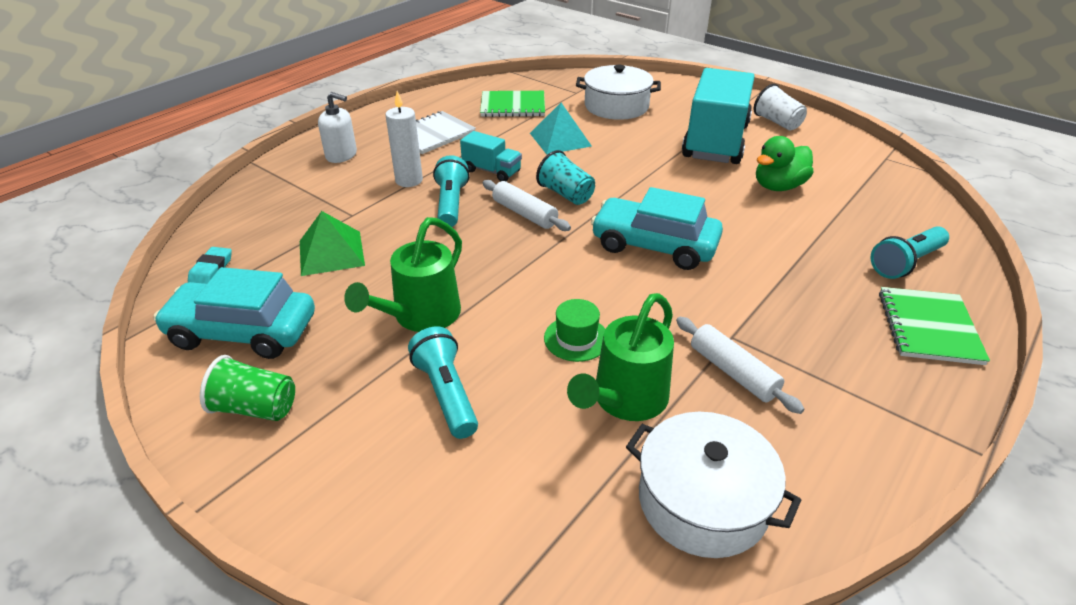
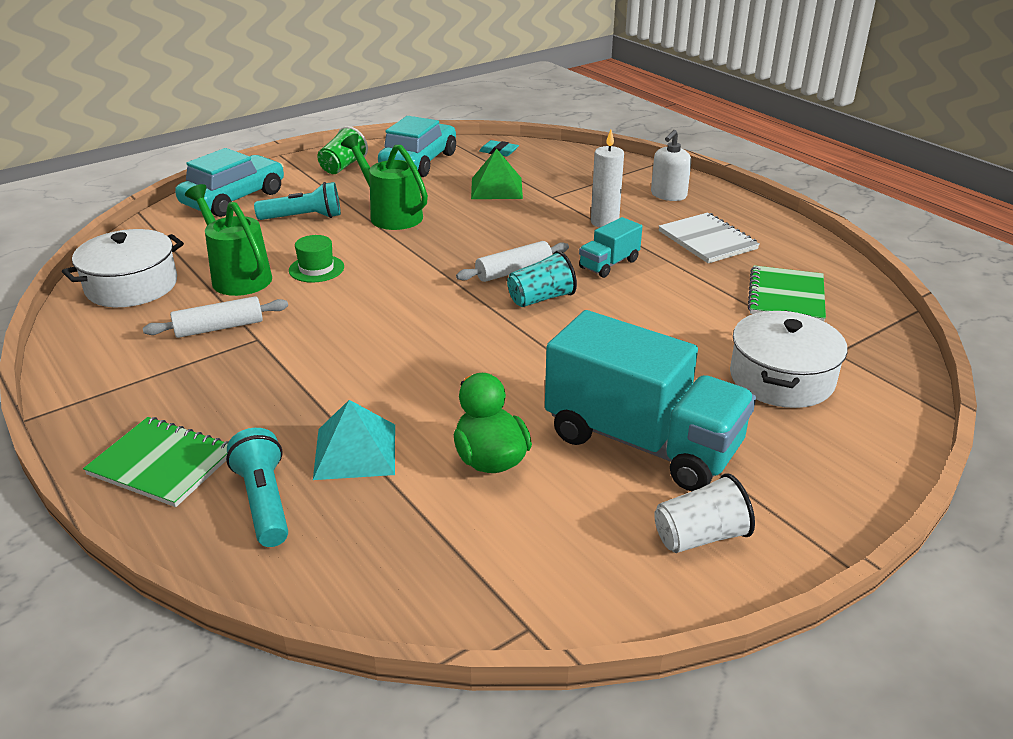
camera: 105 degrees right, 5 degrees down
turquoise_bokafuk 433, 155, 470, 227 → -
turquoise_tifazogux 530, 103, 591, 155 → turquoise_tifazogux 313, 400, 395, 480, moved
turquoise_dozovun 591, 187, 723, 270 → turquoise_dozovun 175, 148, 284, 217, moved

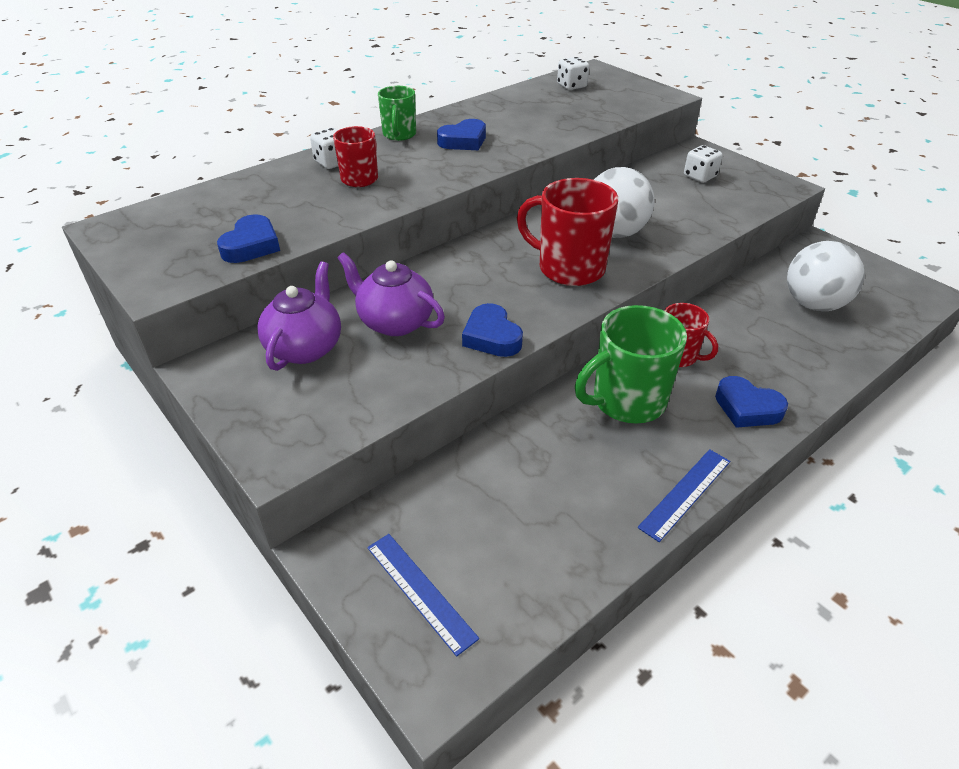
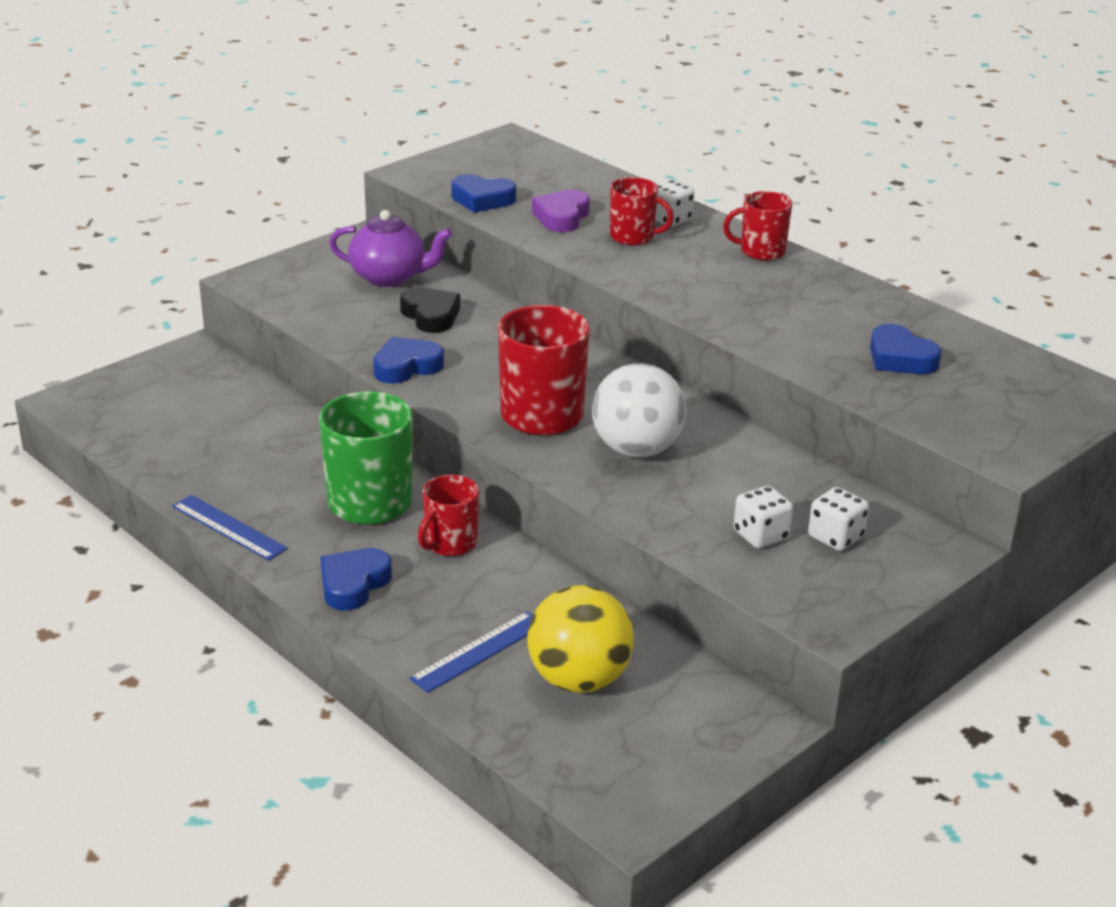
camera: 85 degrees right, 10 degrees down
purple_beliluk 337, 252, 445, 336 → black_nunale 400, 287, 460, 333
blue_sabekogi 367, 534, 479, 657 → blue_sabekogi 409, 611, 533, 693, moved
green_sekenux 378, 86, 416, 141 → red_sekenux 723, 191, 792, 260
blue_nunale 437, 119, 486, 150 → blue_nunale 870, 324, 942, 374, moved
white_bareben 557, 57, 589, 90 → white_bareben 734, 486, 793, 549, moved
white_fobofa 787, 241, 865, 311 → yellow_fobofa 527, 585, 634, 693
- → purple_nunale 532, 190, 590, 232

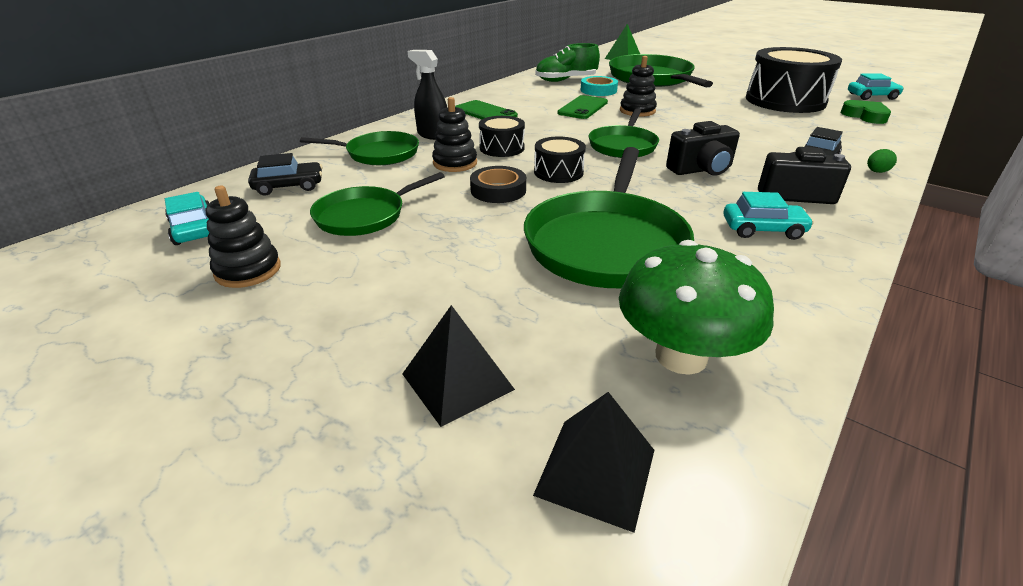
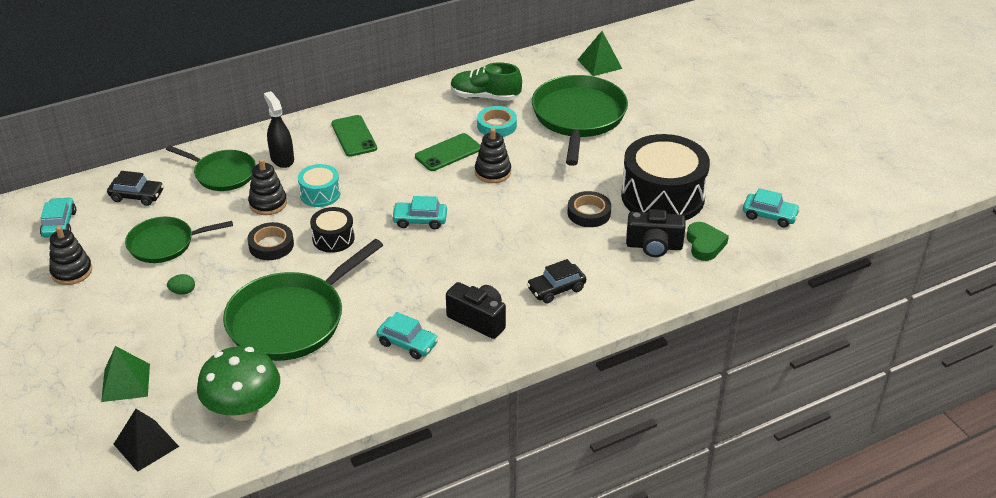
camera: 25 degrees right, 5 degrees up
black_tifazogux 402, 305, 515, 427 → green_tifazogux 101, 346, 150, 402
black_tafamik 479, 116, 525, 157 → turquoise_tafamik 298, 164, 340, 207
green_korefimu 589, 108, 659, 158 → turquoise_dozovun 391, 196, 447, 229
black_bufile 666, 121, 740, 175 → black_bufile 626, 209, 686, 257, moved
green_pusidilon 867, 149, 897, 173 → green_pusidilon 167, 274, 195, 295, moved
- → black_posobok 568, 191, 611, 227

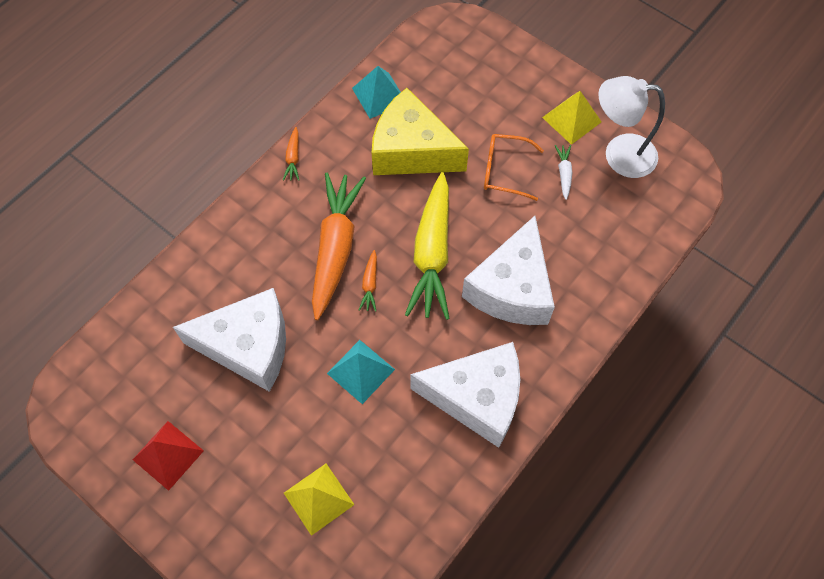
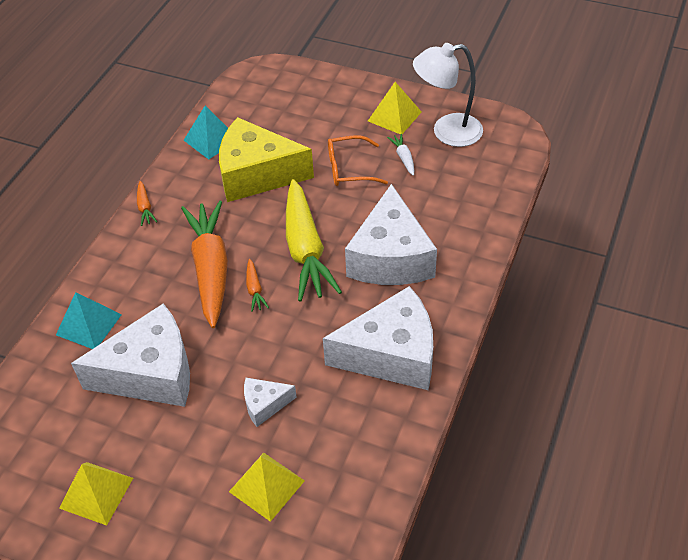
camera: 15 degrees left, 15 degrees down
red_tifazogux 132, 421, 204, 491 → yellow_tifazogux 59, 462, 133, 526
turquoise_tifazogux 327, 340, 395, 404 → turquoise_tifazogux 56, 292, 122, 349, moved
- → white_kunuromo 244, 378, 297, 427

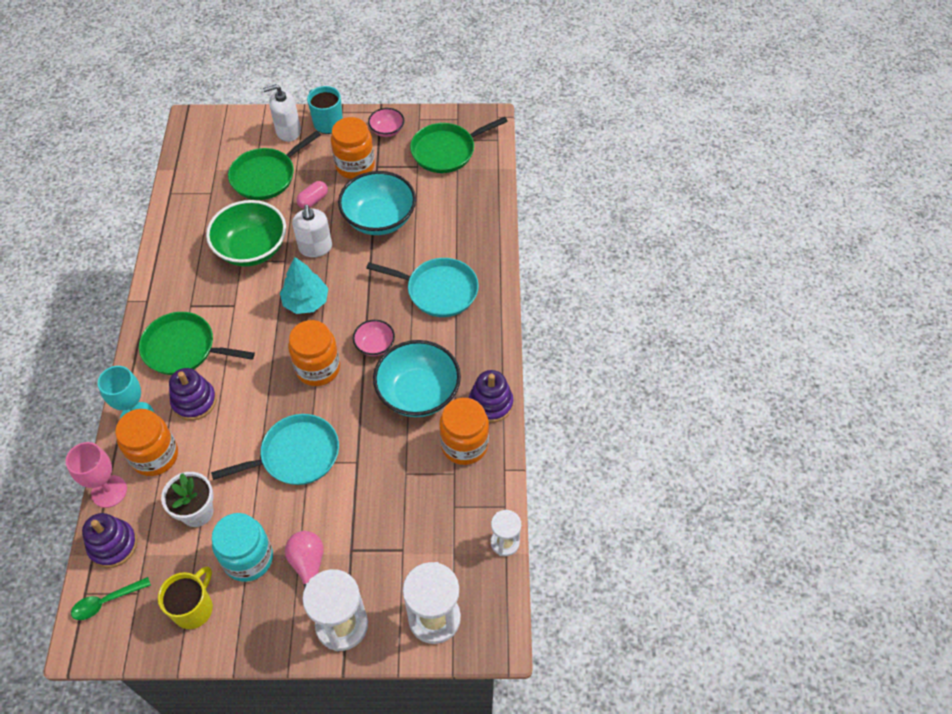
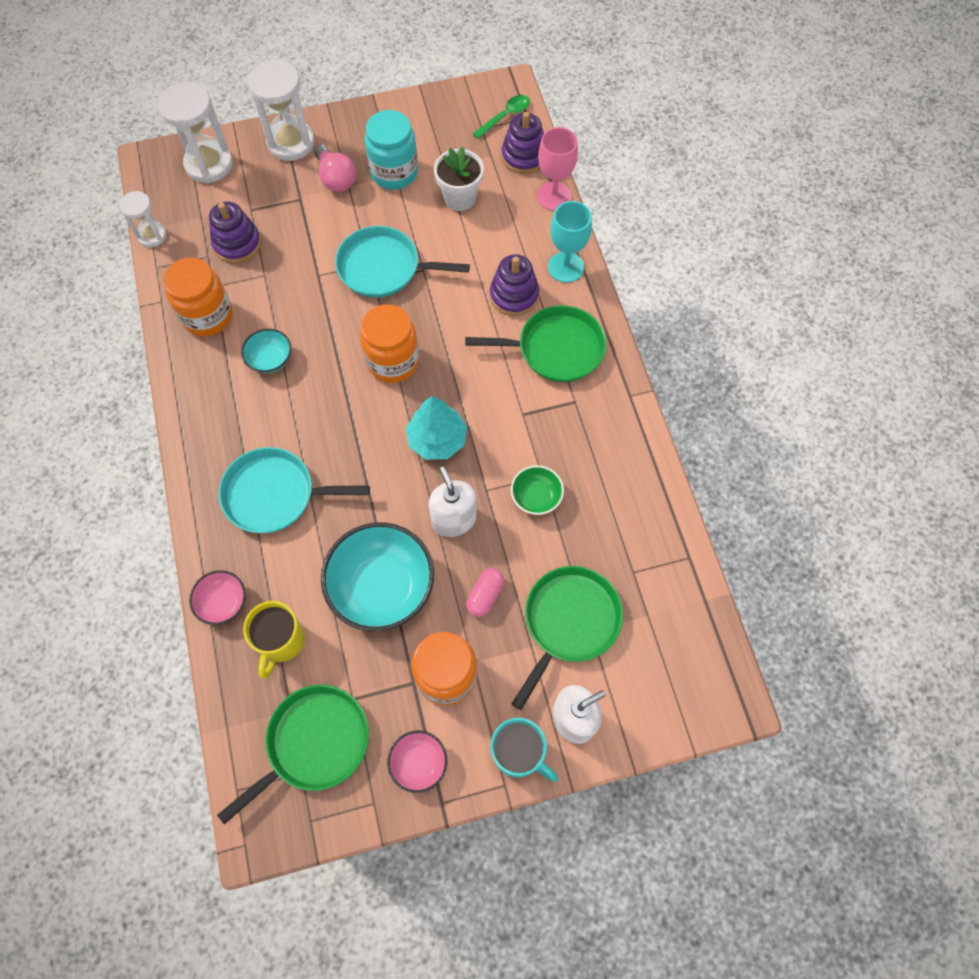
camera: 165 degrees right, 10 degrees up
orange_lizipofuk 115, 409, 178, 476 → -
yellow_sekenux 158, 566, 213, 629 → yellow_sekenux 243, 601, 305, 679, moved
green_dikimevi 206, 200, 286, 267 → green_dikimevi 511, 465, 564, 515, x0.50
turquoise_korefimu 211, 414, 339, 485 → turquoise_korefimu 335, 226, 470, 298, 45 degrees clockwise
pink_dikimevi 353, 320, 395, 356 → pink_dikimevi 189, 570, 246, 625, moved
turquoise_dikimevi 373, 340, 461, 417 → turquoise_dikimevi 241, 329, 291, 373, x0.50
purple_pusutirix 469, 370, 513, 423 → purple_pusutirix 209, 202, 261, 263, moved

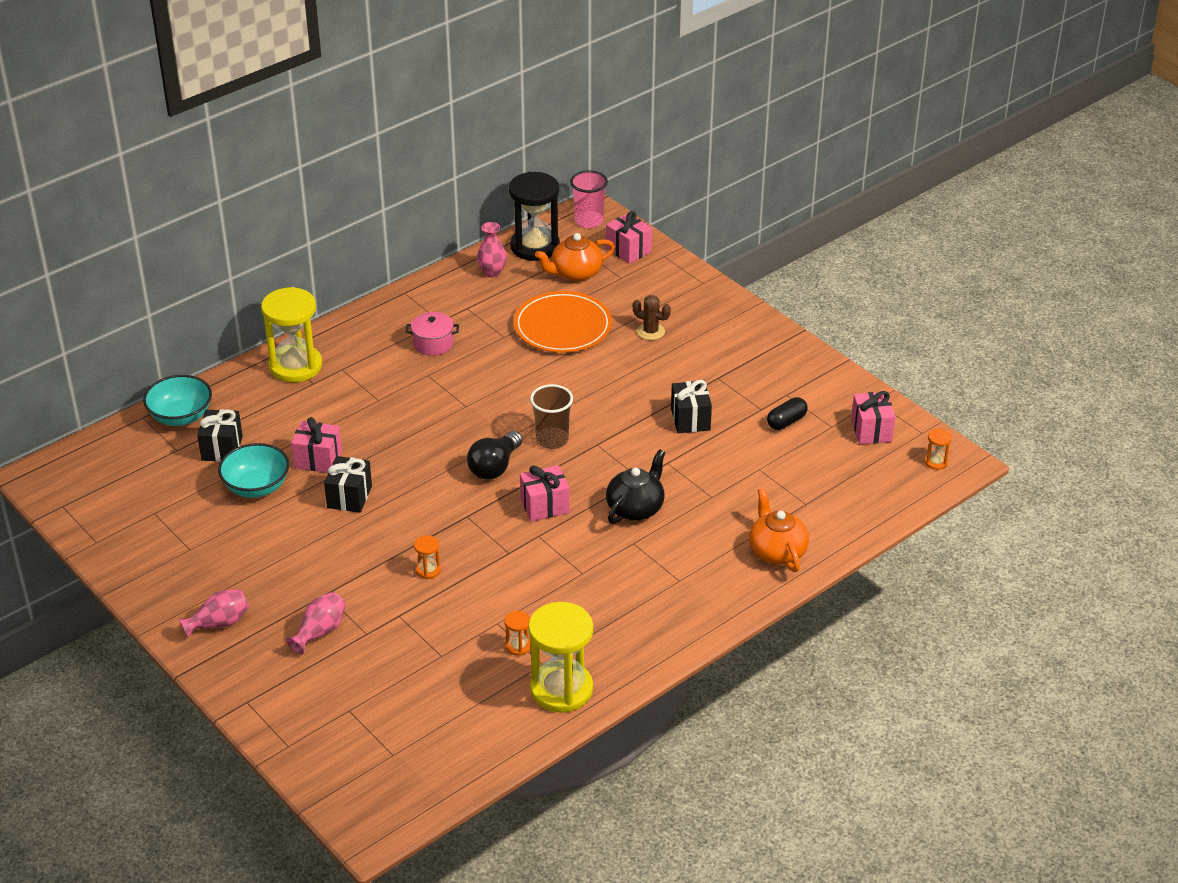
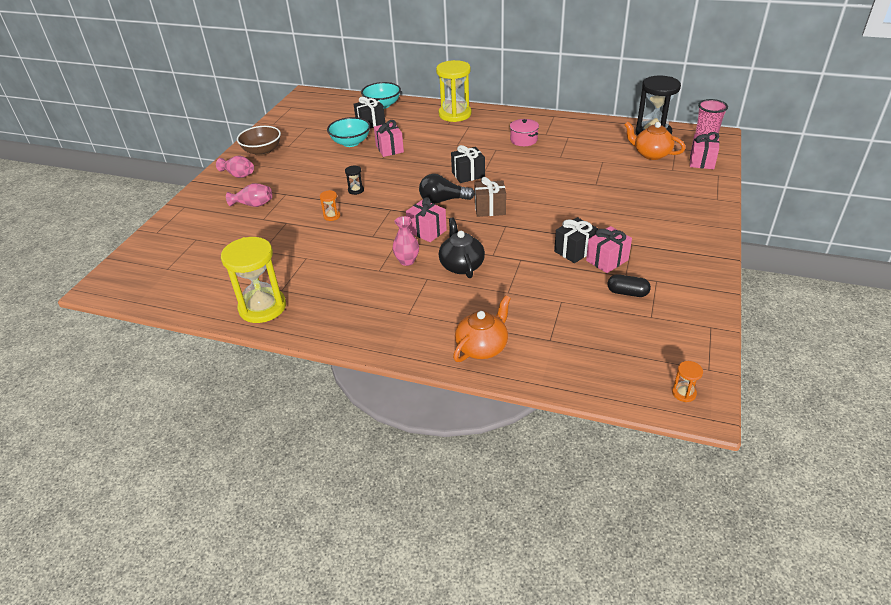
camera: 60 degrees right, 0 degrees up
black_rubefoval 324, 456, 372, 513 → black_rubefoval 451, 145, 485, 183, moved
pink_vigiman 477, 222, 507, 278 → pink_vigiman 392, 216, 419, 266, moved
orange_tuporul 504, 611, 531, 656 → -
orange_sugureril 513, 291, 612, 353 → -
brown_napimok 530, 384, 573, 449 → brown_rubefoval 474, 177, 506, 217
black_beliluk 606, 449, 665, 524 → black_beliluk 439, 217, 485, 278, 105 degrees counterclockwise
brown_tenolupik 633, 295, 671, 340 → -
pink_rubefoval 851, 391, 896, 444 → pink_rubefoval 586, 226, 632, 273, moved
- → brown_dikimevi 237, 126, 281, 156
- → black_tuporul 345, 165, 364, 195

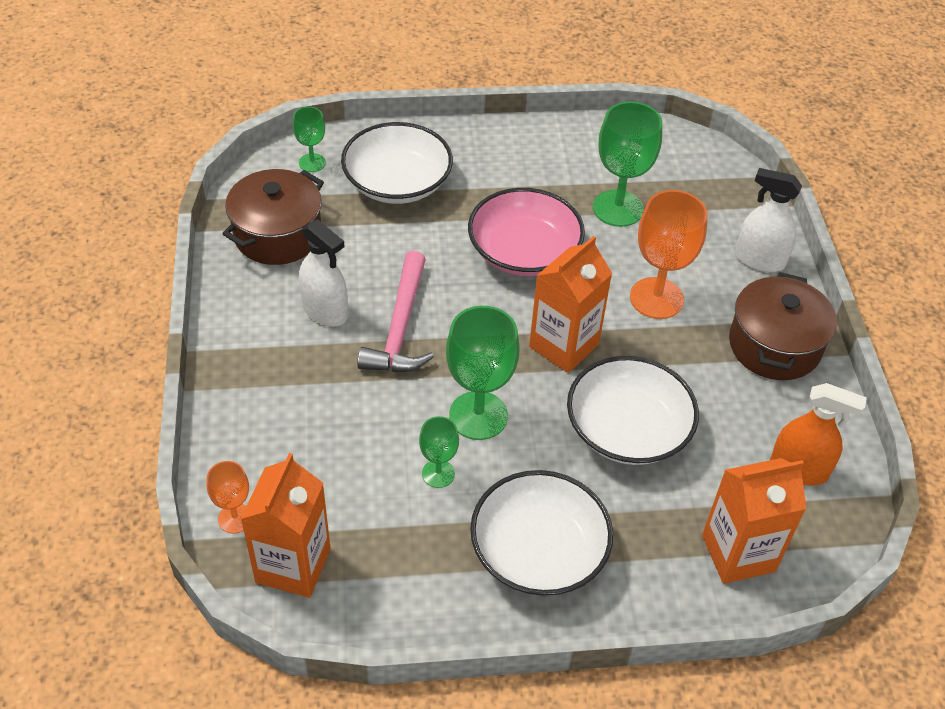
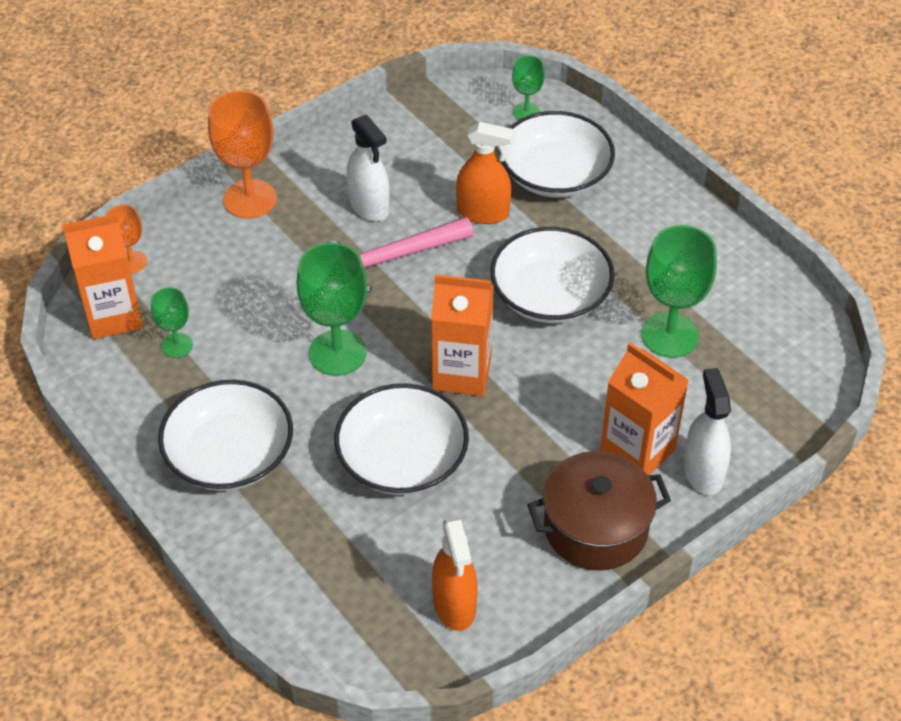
camera: 60 degrees right, 0 degrees up
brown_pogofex 222, 169, 324, 265 → -
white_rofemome 299, 219, 348, 326 → white_rofemome 347, 114, 390, 221, 45 degrees counterclockwise
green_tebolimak 419, 416, 459, 488 → green_tebolimak 151, 287, 193, 358, moved
pink_dikimevi 468, 188, 585, 276 → white_dikimevi 490, 227, 614, 323
orange_tebolimak 630, 190, 708, 319 → orange_tebolimak 208, 90, 277, 219, moved
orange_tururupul 702, 458, 807, 584 → orange_tururupul 600, 342, 689, 475, moved
- → orange_rofemome 456, 122, 515, 224

